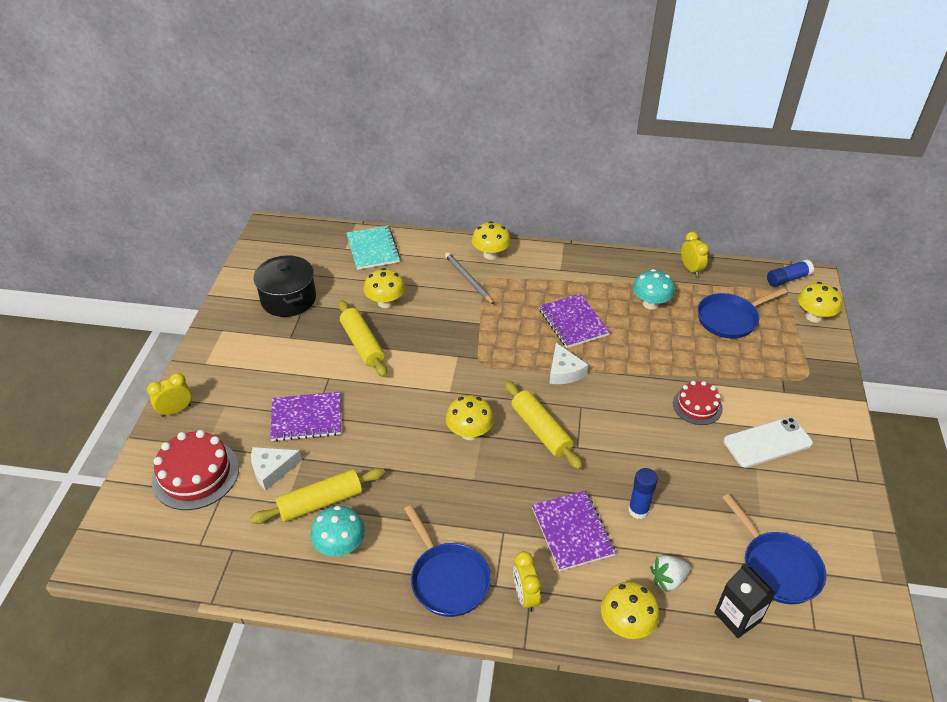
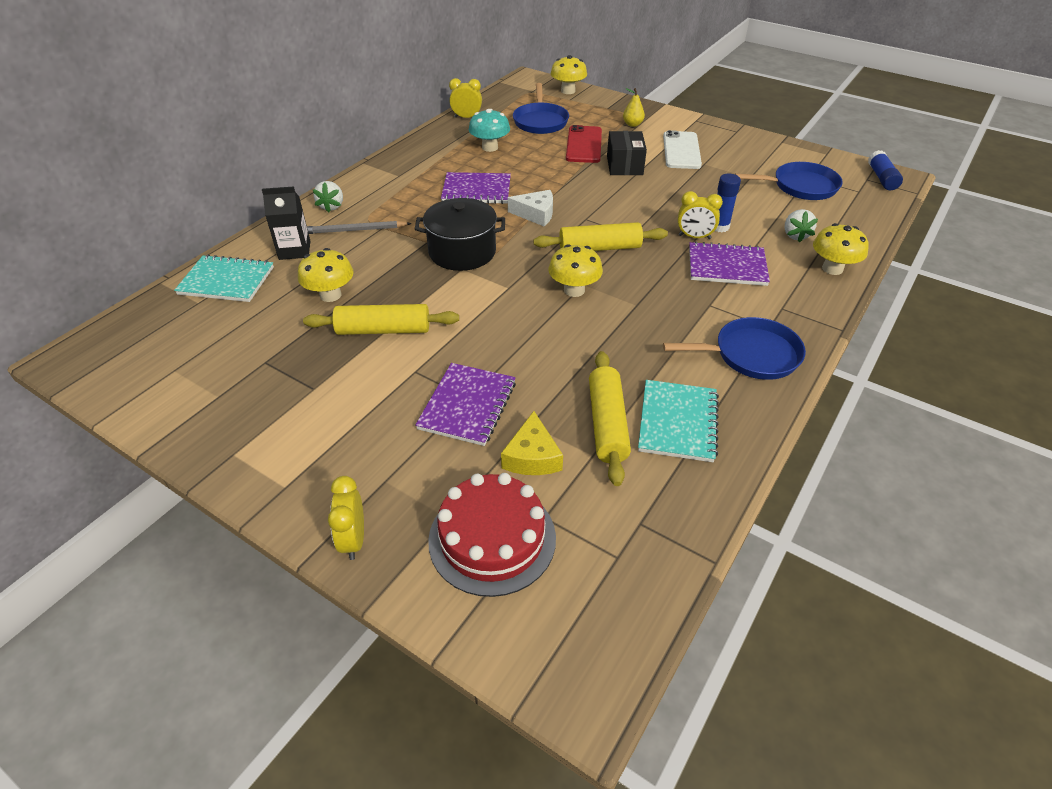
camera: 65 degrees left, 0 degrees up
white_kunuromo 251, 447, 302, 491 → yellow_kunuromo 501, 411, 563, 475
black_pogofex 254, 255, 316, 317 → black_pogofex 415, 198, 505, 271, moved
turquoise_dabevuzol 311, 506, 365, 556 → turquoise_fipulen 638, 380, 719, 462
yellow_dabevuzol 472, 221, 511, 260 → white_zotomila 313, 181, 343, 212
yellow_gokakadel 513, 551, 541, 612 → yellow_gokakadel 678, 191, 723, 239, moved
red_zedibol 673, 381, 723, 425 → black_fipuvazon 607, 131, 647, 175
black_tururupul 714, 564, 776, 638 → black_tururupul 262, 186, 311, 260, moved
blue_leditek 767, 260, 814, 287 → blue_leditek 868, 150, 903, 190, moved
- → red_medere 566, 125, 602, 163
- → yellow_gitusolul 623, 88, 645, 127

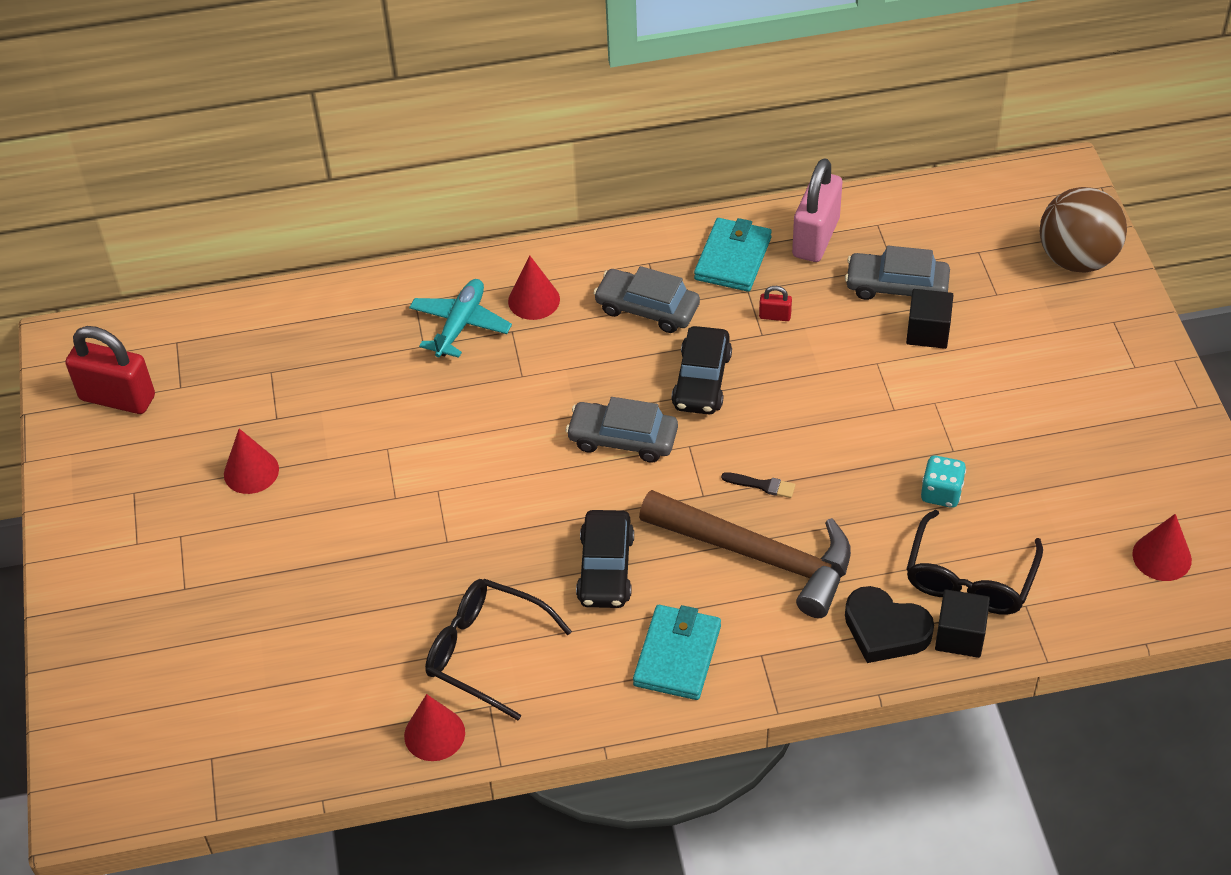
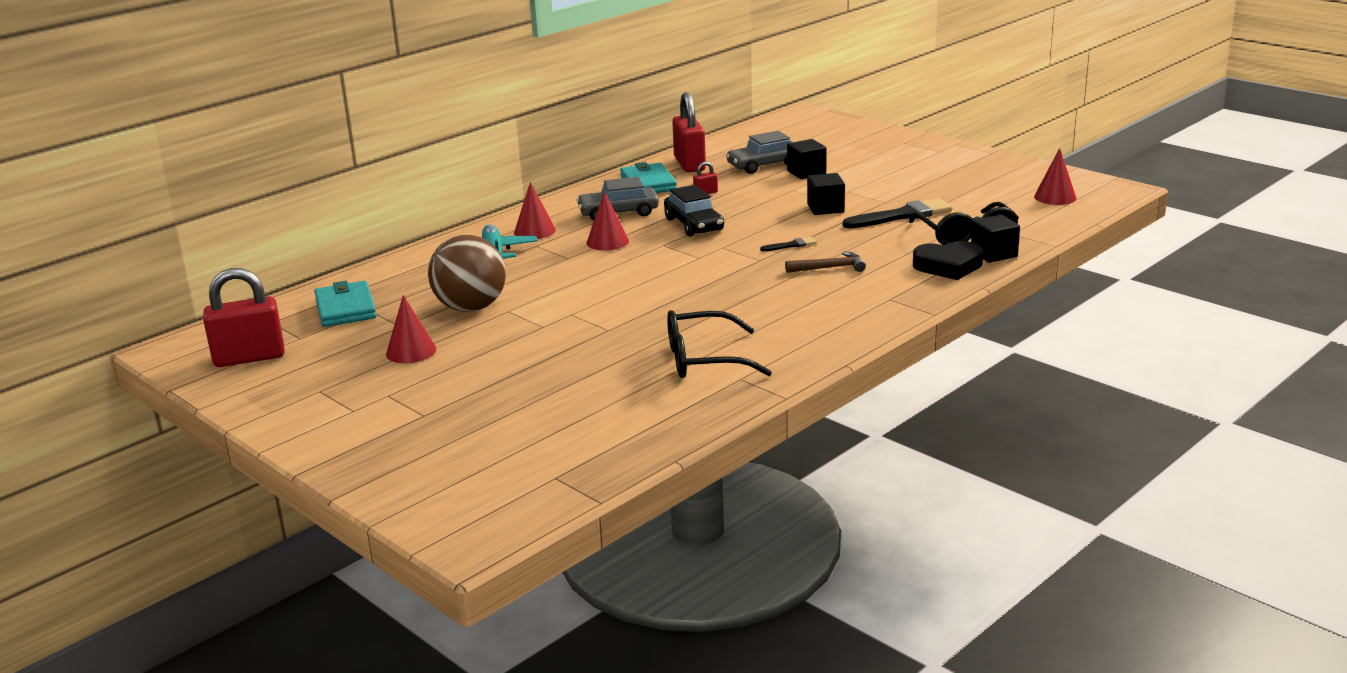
camera: 35 degrees left, 25 degrees down
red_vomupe 404, 694, 465, 761 → red_vomupe 586, 191, 629, 251, moved
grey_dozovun 566, 397, 678, 463 → -
black_dozovun 576, 510, 634, 608 → -
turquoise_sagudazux 633, 605, 721, 700 → turquoise_sagudazux 314, 281, 377, 327, moved
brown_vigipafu 639, 490, 851, 618 → brown_vigipafu 785, 251, 866, 273, x0.45
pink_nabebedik 792, 158, 842, 262 → red_nabebedik 672, 92, 706, 172
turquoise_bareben 921, 456, 966, 508 → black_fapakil 843, 198, 953, 229
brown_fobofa 1040, 187, 1127, 273 → brown_fobofa 428, 235, 506, 312, moved
- → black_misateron 807, 173, 845, 215

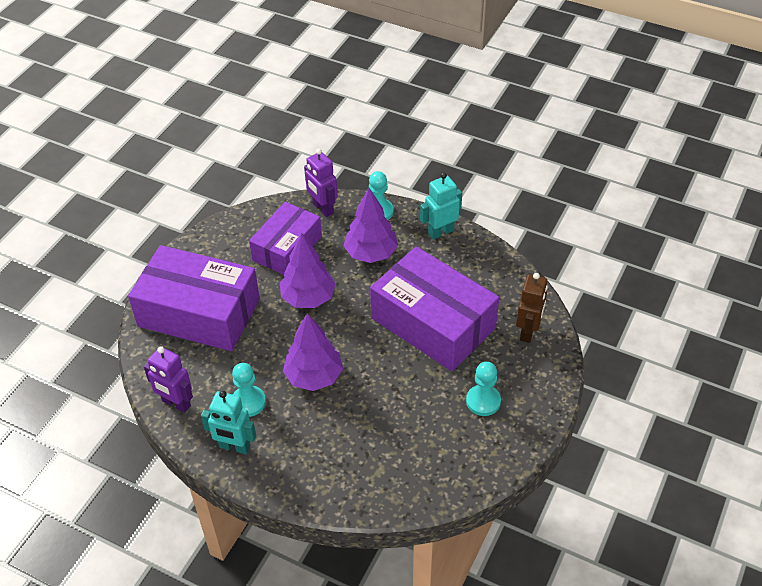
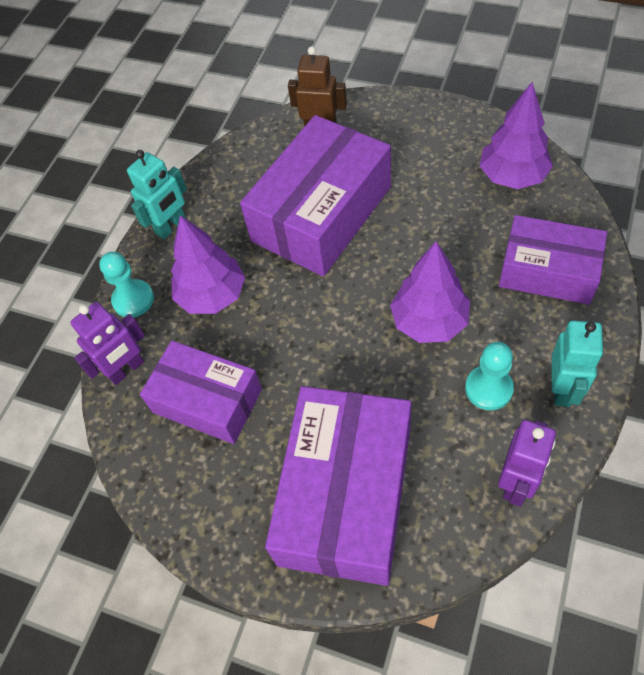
camera: 90 degrees left, 10 degrees up
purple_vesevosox 280, 233, 336, 308 → purple_vesevosox 480, 82, 553, 189, moved
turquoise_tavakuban 420, 173, 462, 240 → turquoise_tavakuban 127, 150, 187, 239, 105 degrees counterclockwise
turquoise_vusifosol 466, 362, 501, 416 → -
- → purple_fipuvazon 499, 215, 607, 305

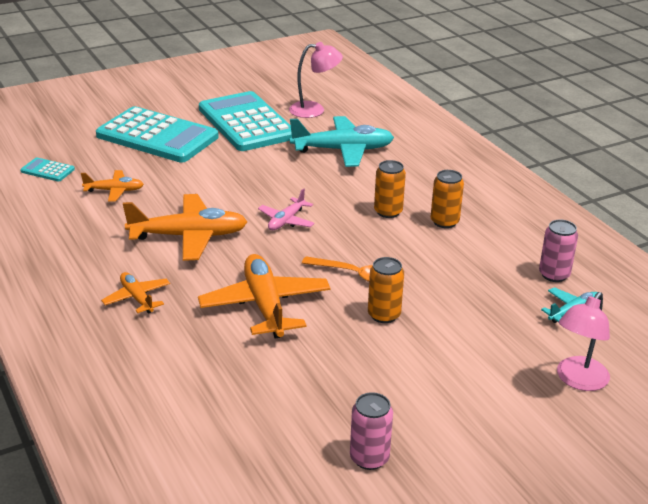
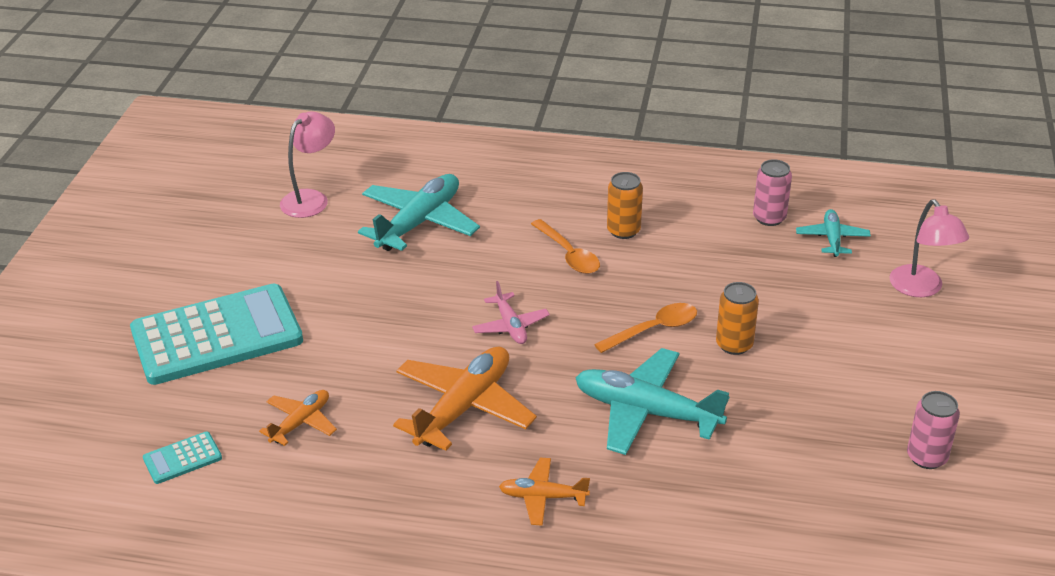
camera: 50 degrees left, 5 degrees up
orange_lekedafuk 198, 254, 331, 339 → turquoise_lekedafuk 575, 348, 729, 455
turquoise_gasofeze 199, 91, 292, 151 → -
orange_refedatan 374, 160, 406, 218 → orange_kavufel 531, 219, 600, 274

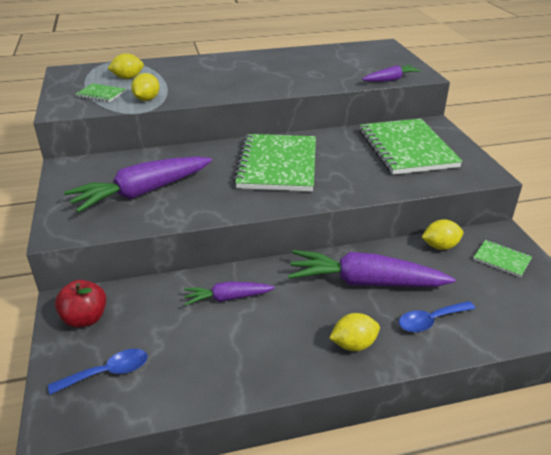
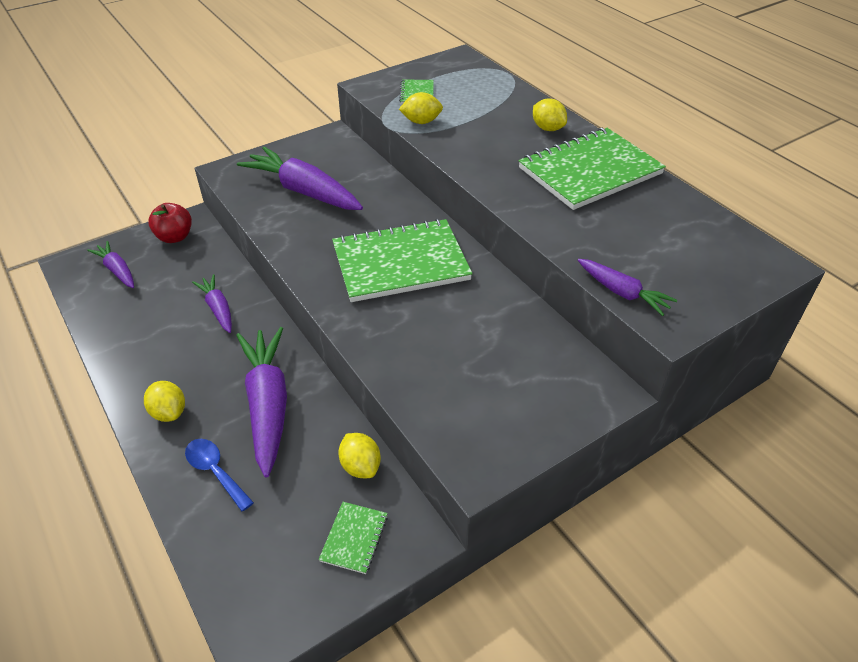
camera: 70 degrees right, 10 degrees up
blue_kavufel 48, 349, 148, 395 → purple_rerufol 87, 241, 134, 288
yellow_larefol 107, 53, 144, 79 → yellow_larefol 533, 98, 567, 131, moved
green_fipulen 359, 119, 463, 175 → green_fipulen 518, 128, 666, 210, moved

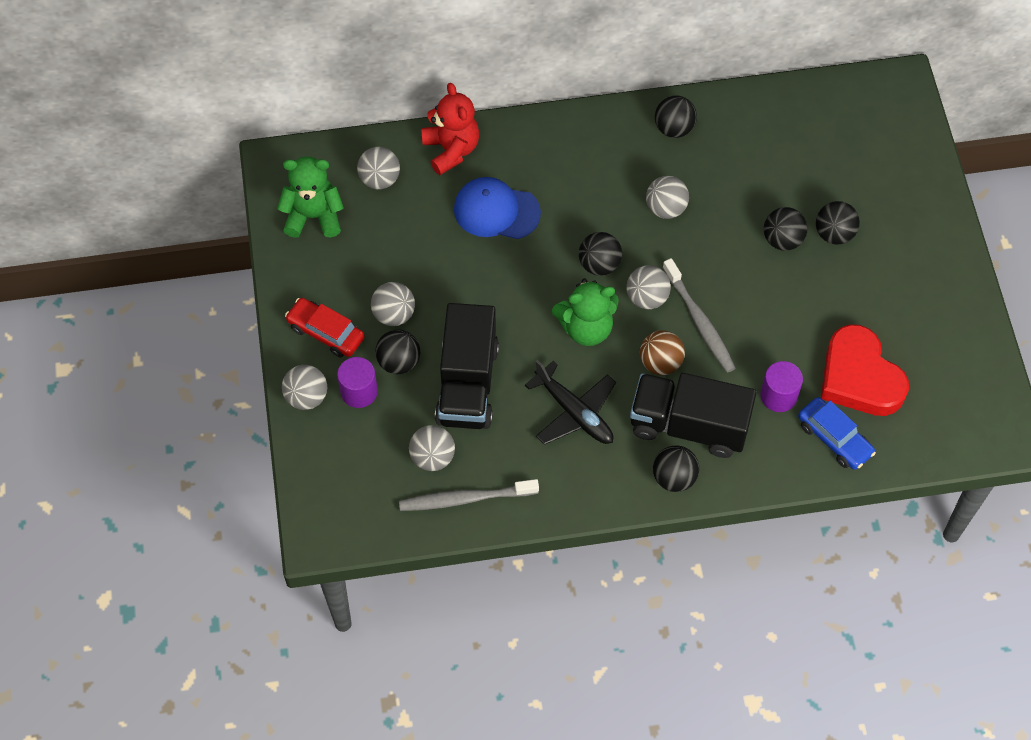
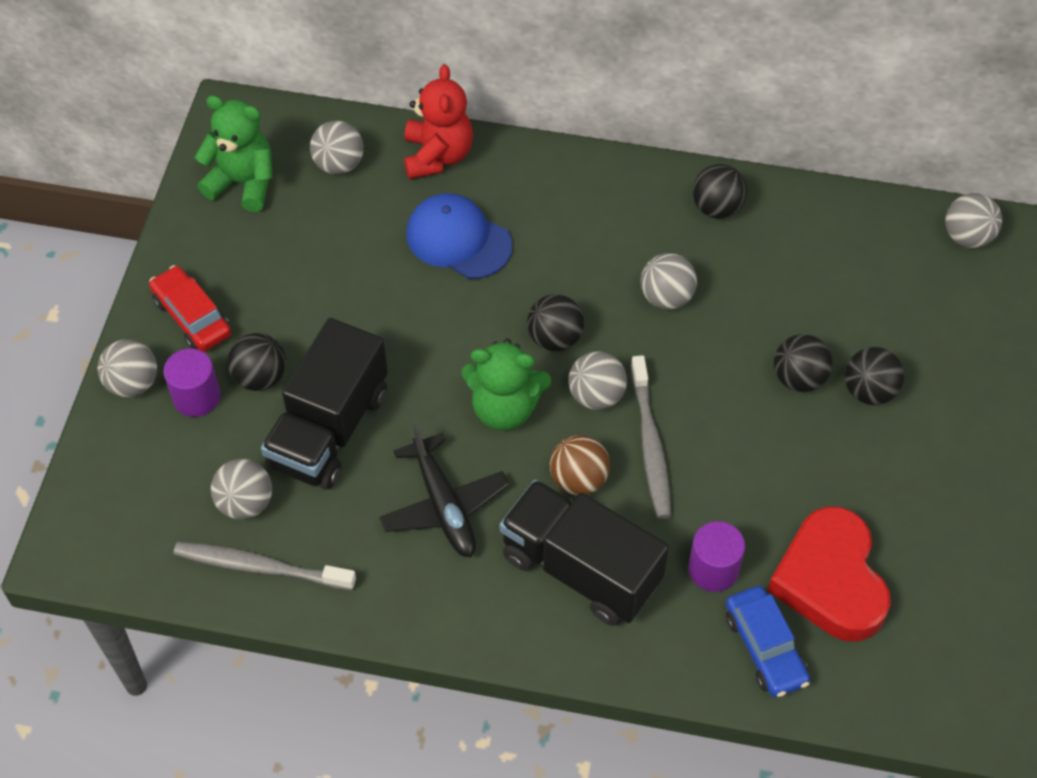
camera: 20 degrees right, 5 degrees down
grey_fobofa 371, 282, 415, 326 → grey_fobofa 945, 193, 1002, 248, moved
black_fobofa 653, 446, 699, 492 → -

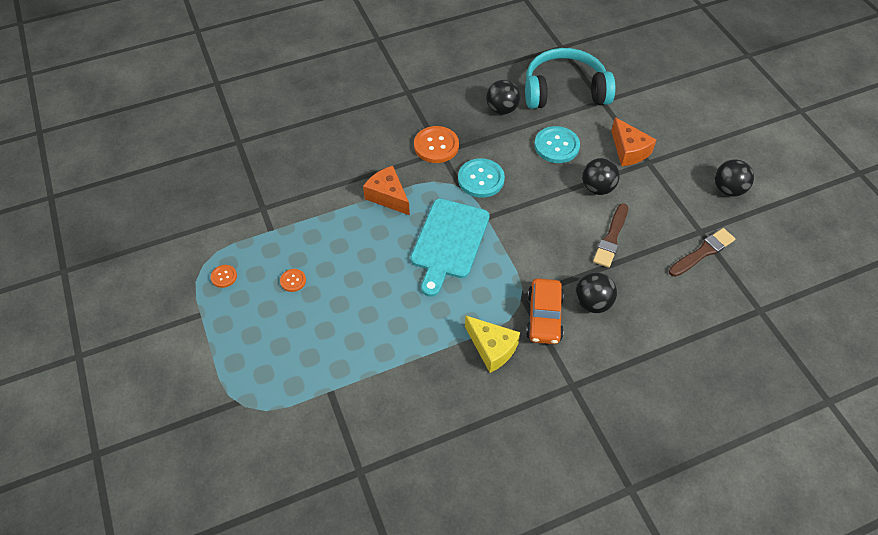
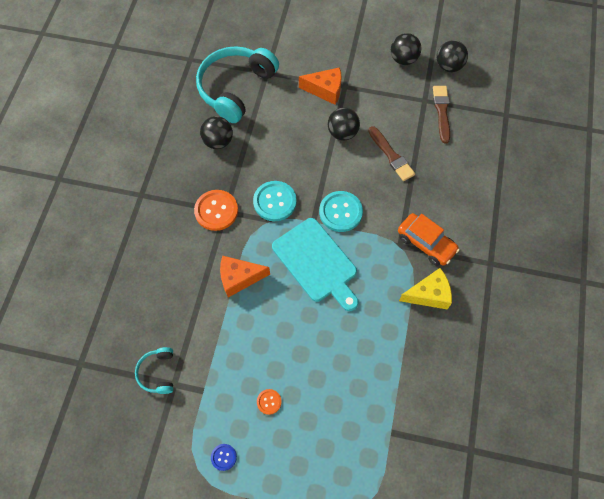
camera: 55 degrees left, 10 degrees up
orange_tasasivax 211, 265, 237, 288 → blue_tasasivax 211, 444, 237, 471
turquoise_tasasivax 534, 126, 580, 163 → turquoise_tasasivax 319, 191, 363, 232, moved
black_fobofa 575, 272, 617, 313 → black_fobofa 437, 40, 468, 72, moved
- → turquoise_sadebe 135, 347, 173, 394

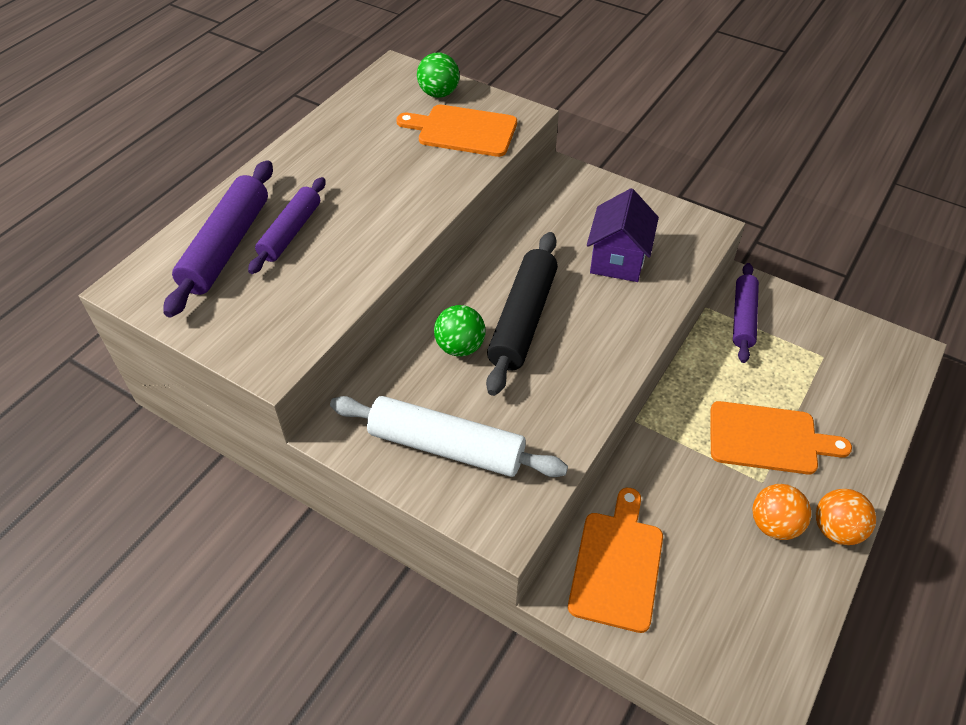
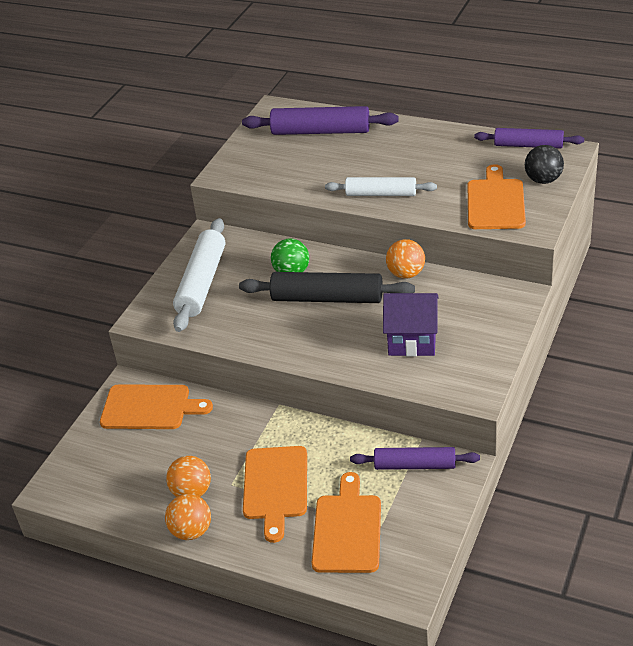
camera: 85 degrees right, 10 degrees down
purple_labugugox 248, 177, 326, 274 → purple_labugugox 474, 128, 584, 148, moved
green_fobofa 417, 53, 459, 98 → black_fobofa 525, 145, 564, 184
- → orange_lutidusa 312, 472, 381, 573
- → white_labugugox 325, 177, 437, 196
- → orange_fobofa 386, 239, 425, 279

